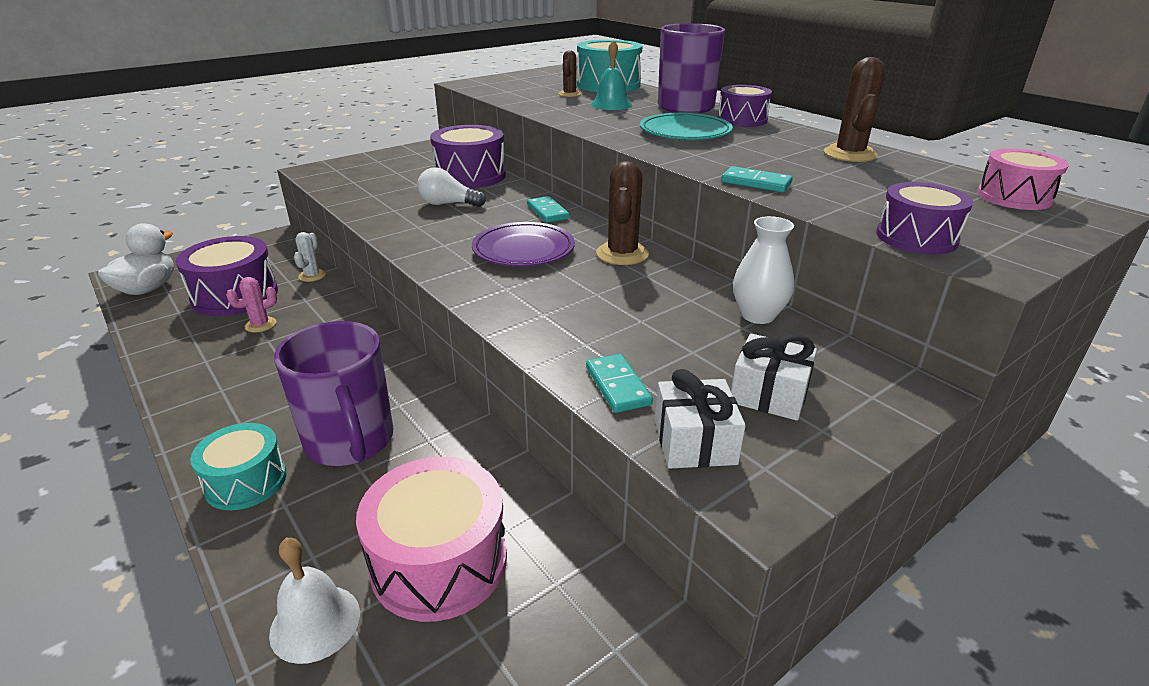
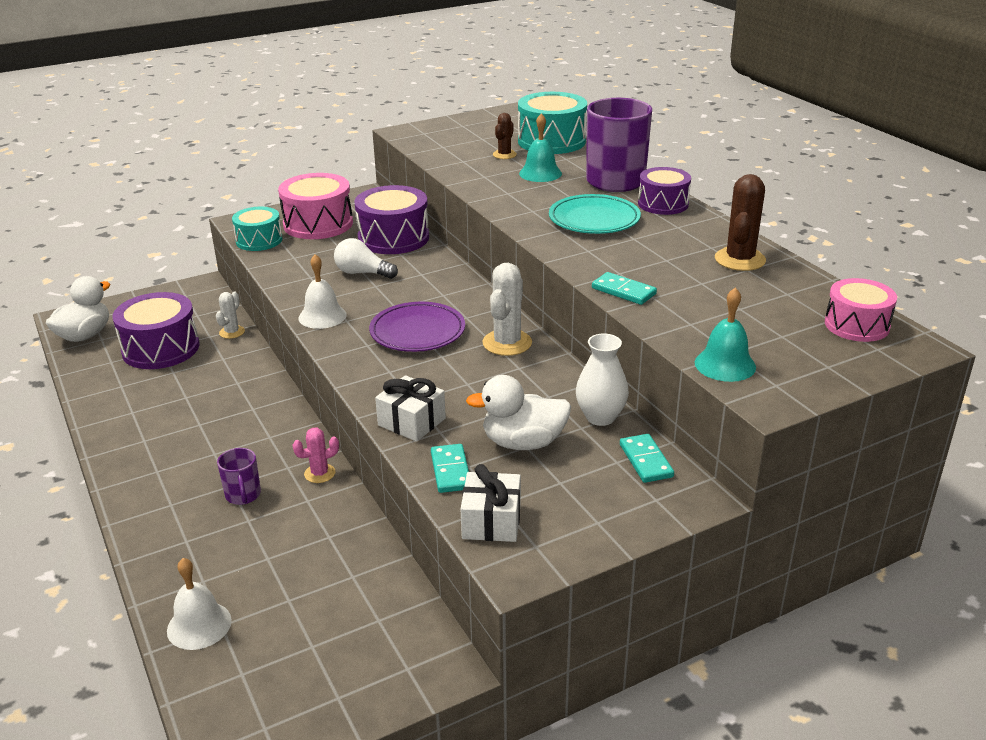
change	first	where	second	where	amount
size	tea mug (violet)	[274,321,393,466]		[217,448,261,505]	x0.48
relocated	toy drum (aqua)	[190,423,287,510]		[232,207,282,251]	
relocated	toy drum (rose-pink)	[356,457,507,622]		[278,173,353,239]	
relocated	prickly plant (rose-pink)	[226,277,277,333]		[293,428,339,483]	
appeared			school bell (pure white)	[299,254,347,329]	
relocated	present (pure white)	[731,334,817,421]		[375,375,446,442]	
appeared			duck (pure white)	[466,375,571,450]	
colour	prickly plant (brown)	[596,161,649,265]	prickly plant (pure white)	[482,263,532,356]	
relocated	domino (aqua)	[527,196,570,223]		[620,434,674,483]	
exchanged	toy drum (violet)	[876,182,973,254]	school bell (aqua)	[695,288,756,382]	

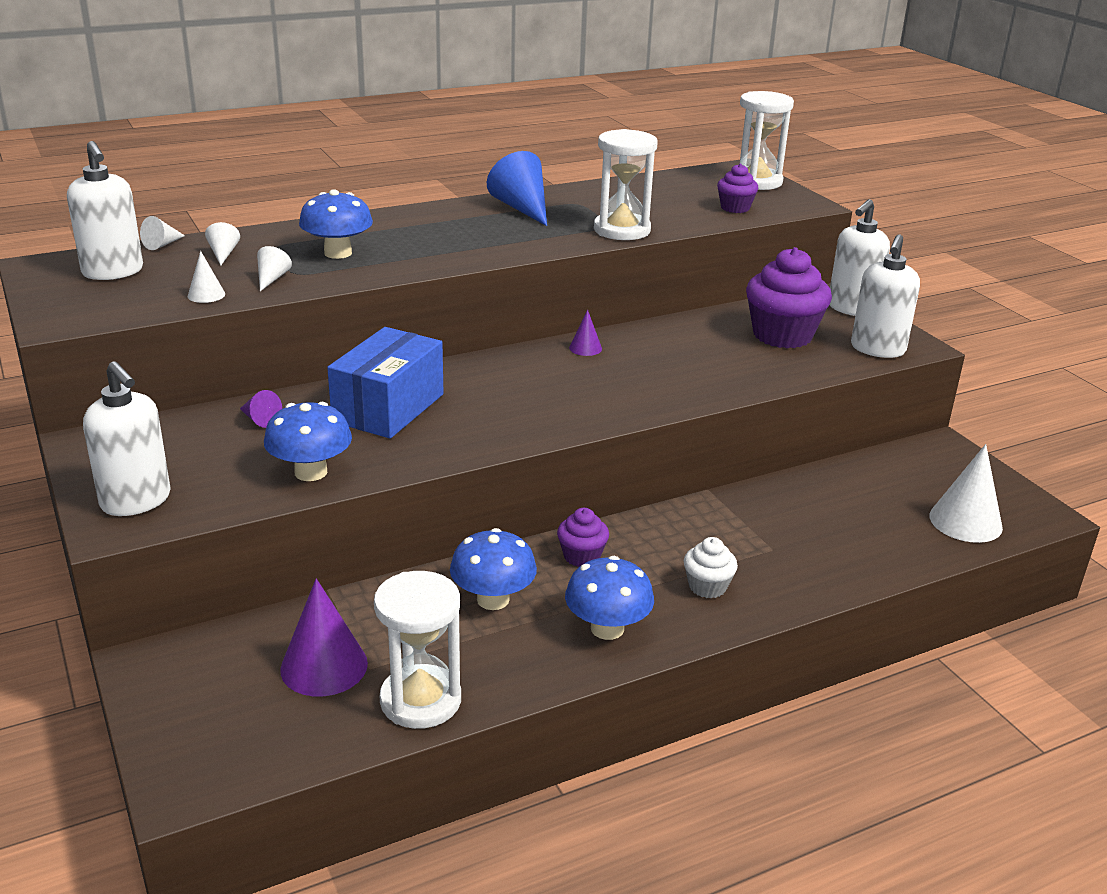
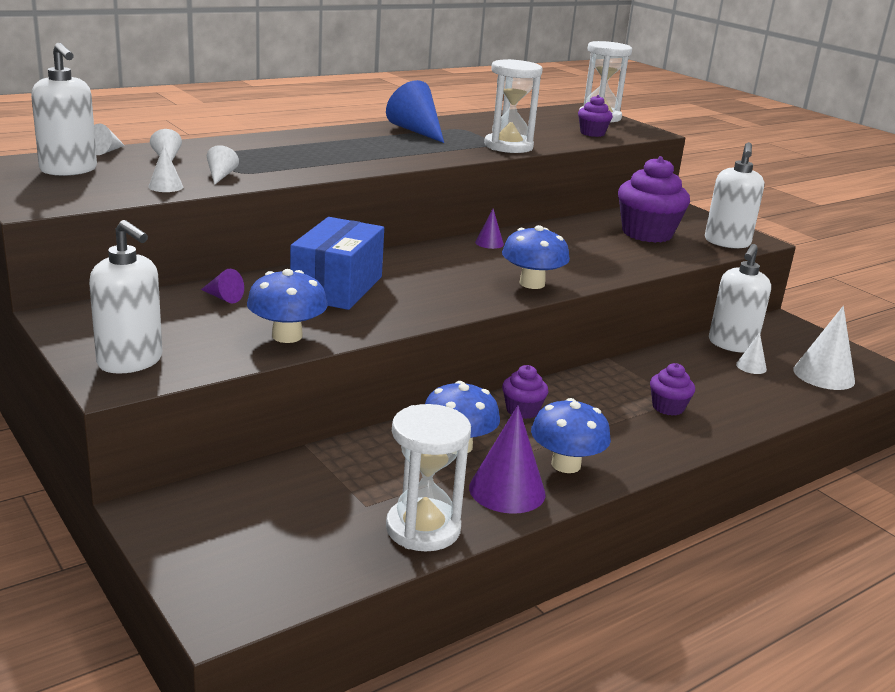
change	first	where	second	where	amount
relocated	cone (violet)	[280,578,368,697]		[469,405,546,514]	
relocated	toadstool (blue)	[299,189,373,259]		[502,225,570,289]	
appeared			muffin (violet)	[650,363,695,415]	
relocated	soap pump (pure white)	[829,199,890,316]		[709,244,771,353]	
appeared			cone (pure white)	[736,332,767,374]	
missing	muffin (pure white)	[684,537,738,598]			

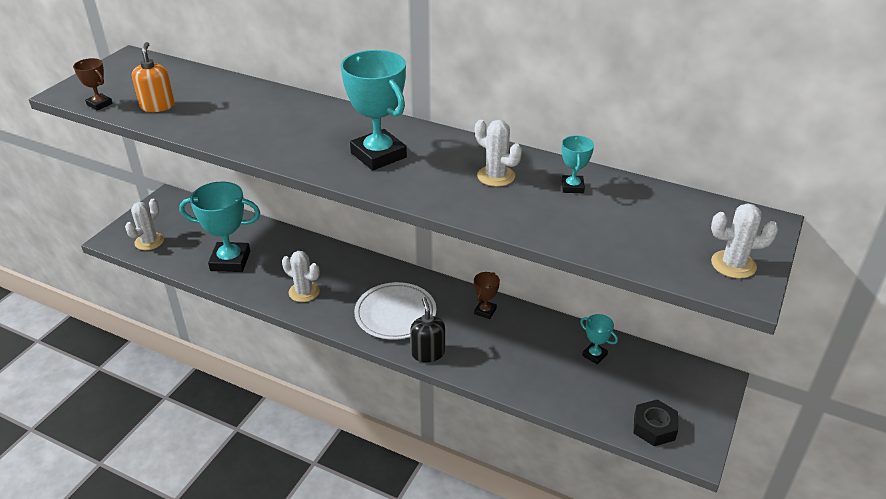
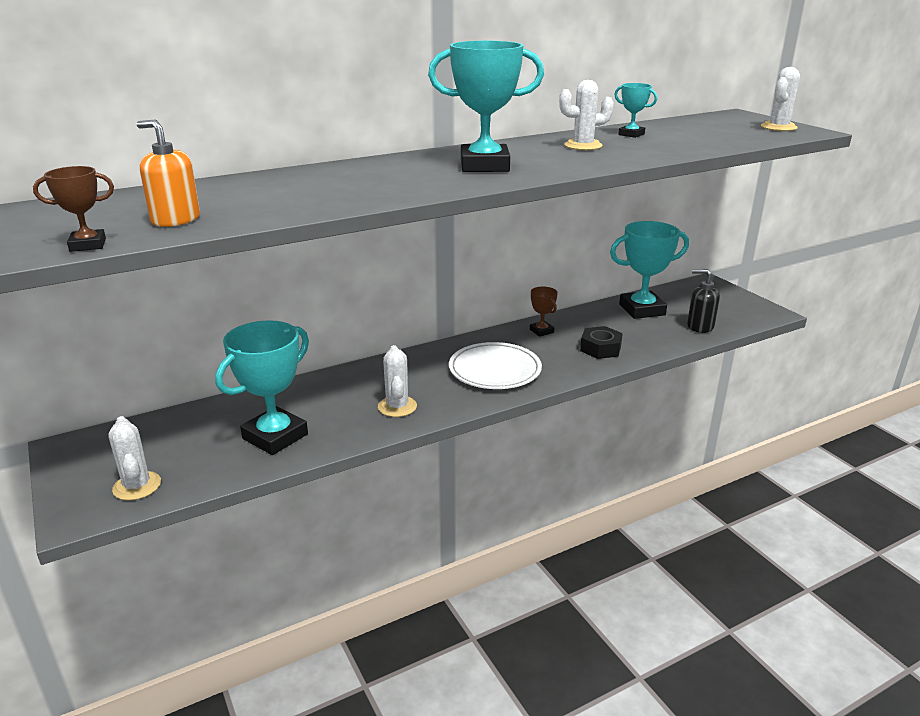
change	first	where	second	where	amount
spun	prickly plant (pure white)	[282,251,320,302]		[378,345,417,417]	75 degrees counterclockwise
relocated	nut (ebony)	[633,399,678,446]		[580,326,623,359]	
size	trophy (aqua)	[580,314,618,365]		[610,221,689,319]	x2.06
relocated	soap pump (ebony)	[410,297,445,362]		[687,269,720,333]	

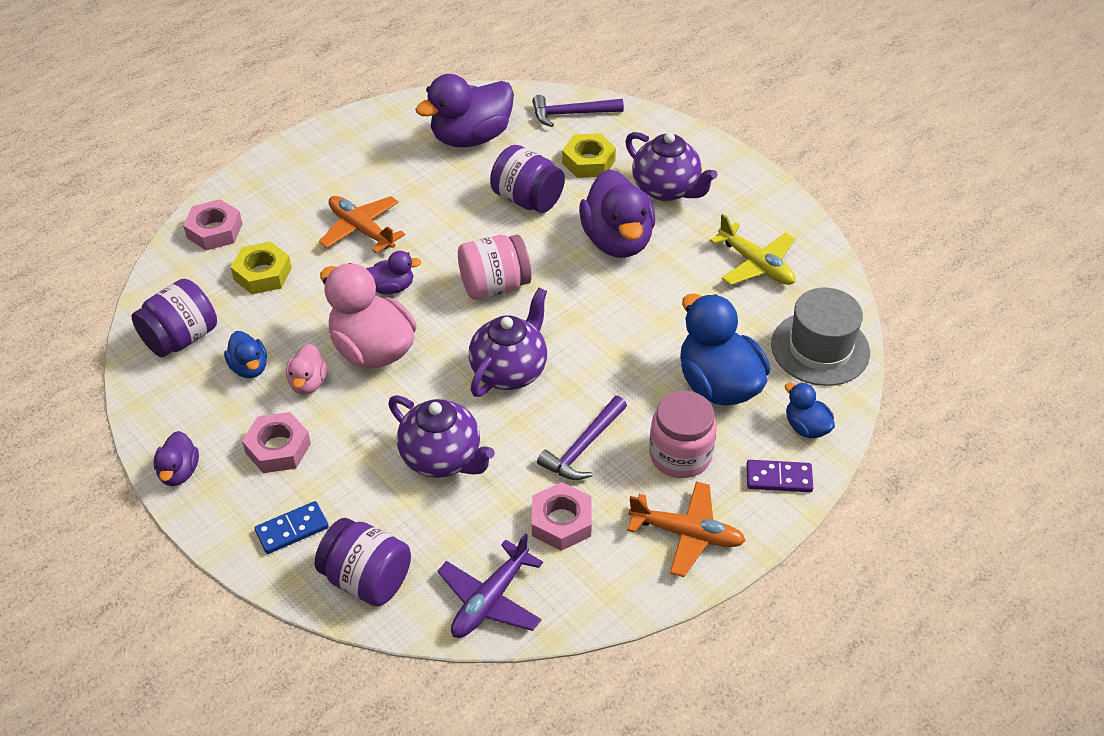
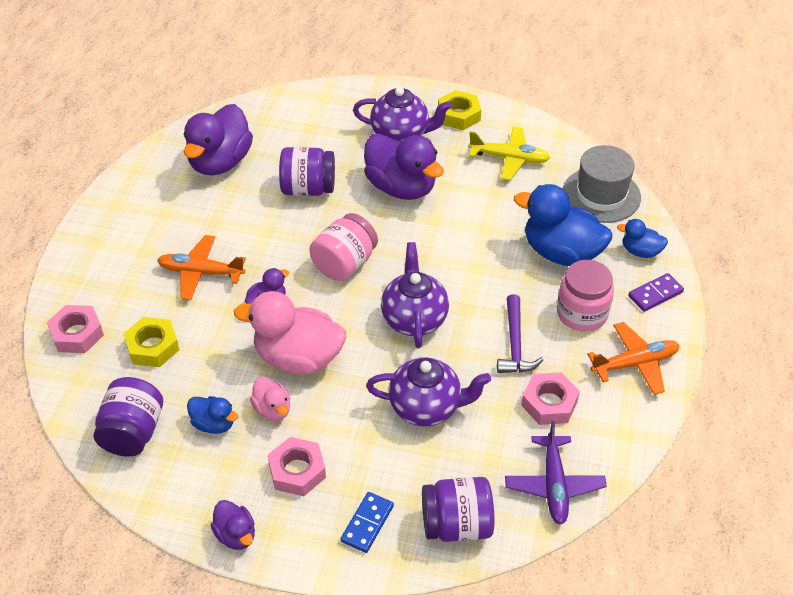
change	first	where	second	where	amount
relocated	nut (bright yellow)	[562,133,616,178]		[438,90,481,130]	
missing	claw hammer (violet)	[532,95,624,127]			

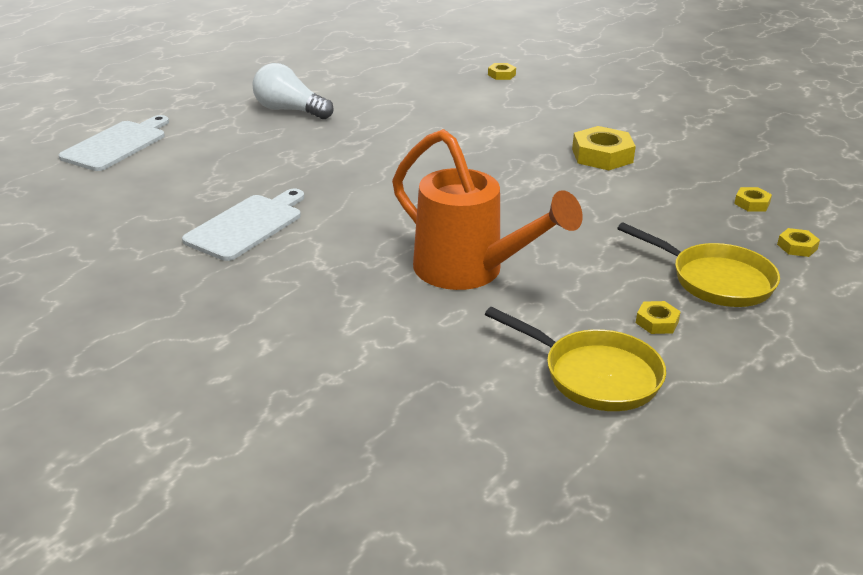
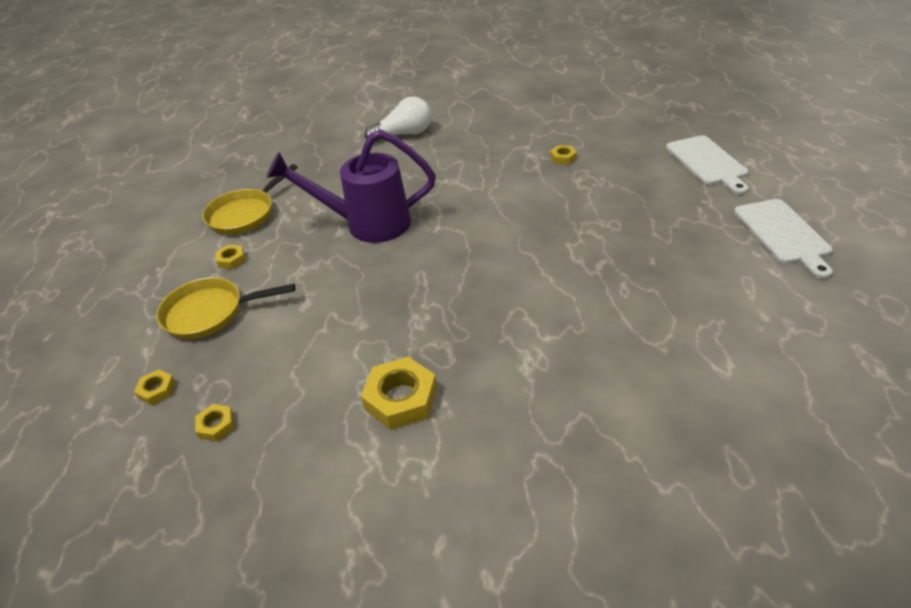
change	first	where	second	where	amount
spun	frying pan (bright yellow)	[485,307,666,411]		[202,164,298,235]	45 degrees counterclockwise
colour	watering can (orange-coloured)	[392,129,583,290]	watering can (violet)	[267,130,436,243]	
relocated	bulb (pure white)	[252,63,334,119]		[364,96,431,141]	
relocated	nut (bright yellow)	[488,63,516,80]		[550,145,577,164]	
relocated	cutting board (pure white)	[182,189,304,261]		[734,199,833,279]	

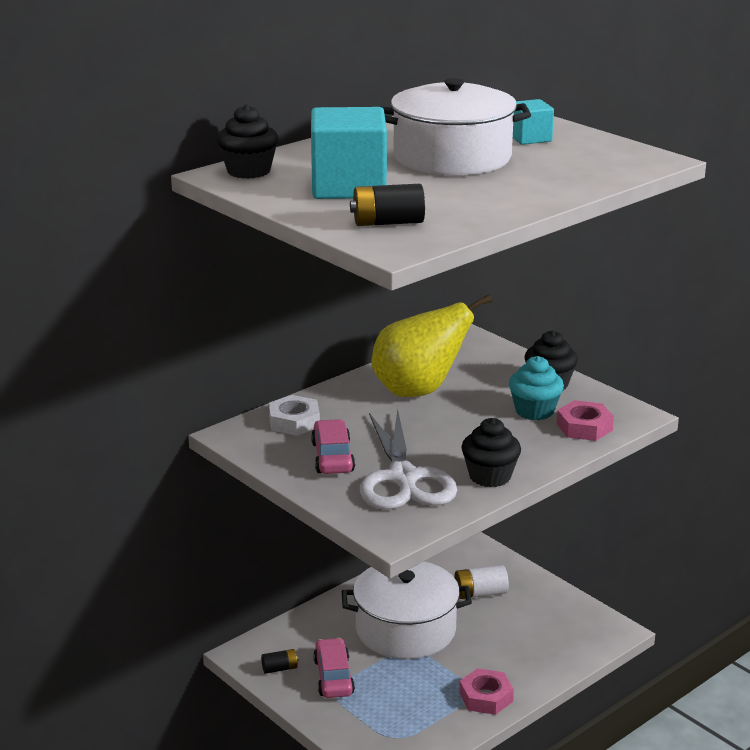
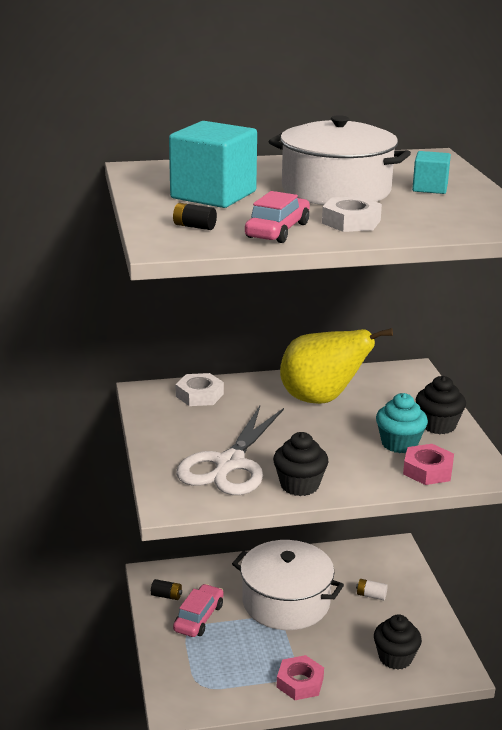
change	first	where	second	where	amount
size	power cell (ebony)	[350,184,425,226]		[173,203,217,230]	x0.63
relocated	toy car (rose-pink)	[311,419,355,474]		[245,191,310,243]	
appeared			nut (pure white)	[322,196,382,232]	
size	power cell (pure white)	[454,565,509,599]		[356,579,388,600]	x0.63
relocated	muffin (ebony)	[217,104,278,179]		[374,614,422,670]	

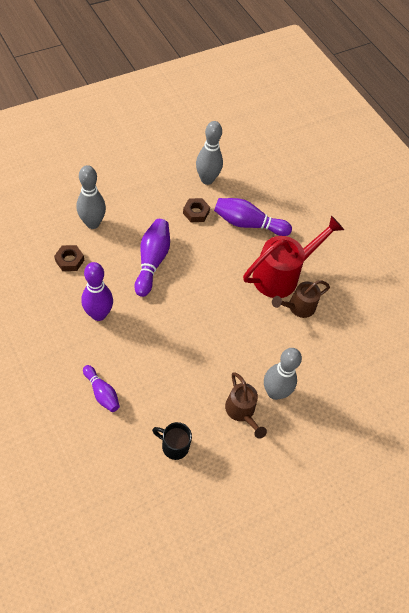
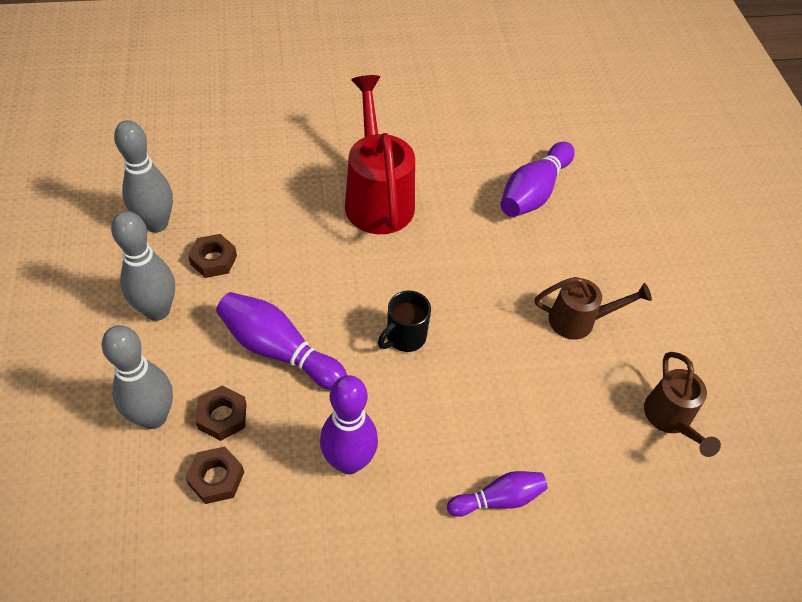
change	first	where	second	where	amount
relocated	skittle (gray)	[264,348,302,400]		[111,211,175,321]	
appeared			nut (brown)	[195,385,247,441]	
relocated	tea mug (ebony)	[152,422,192,460]		[378,291,431,352]	
relocated	skittle (violet)	[214,198,292,236]		[500,142,574,217]	
relocated	watering can (brown)	[272,280,330,318]		[644,352,721,457]	

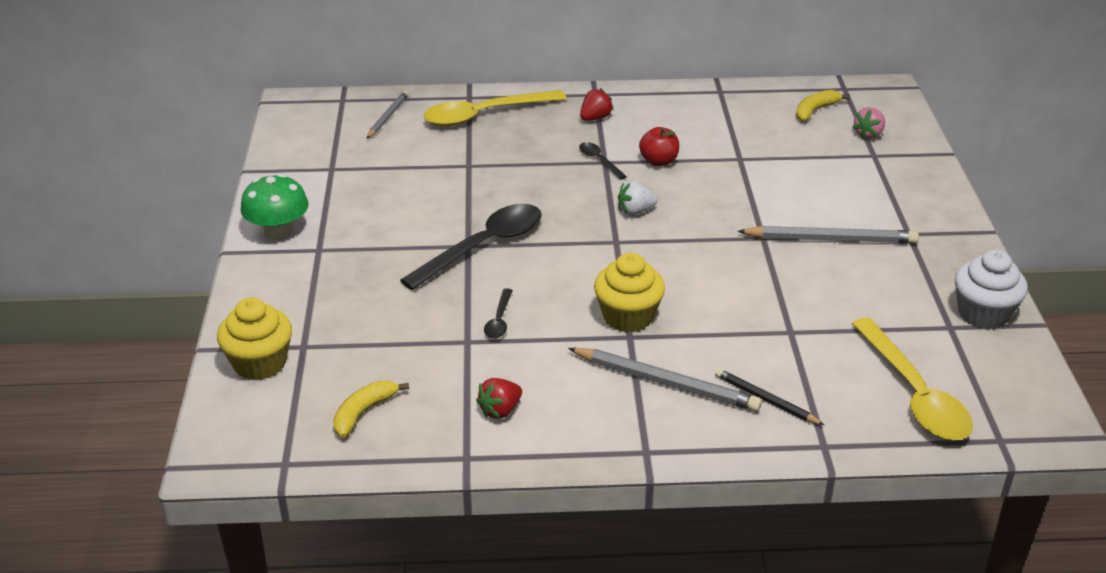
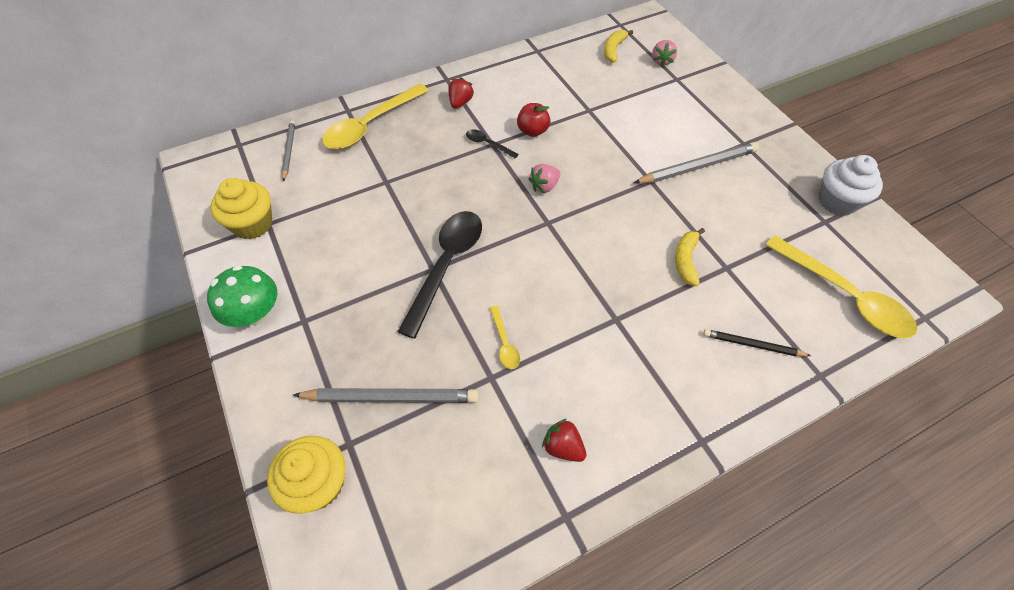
change	first	where	second	where	amount
relocated	muffin (bright yellow)	[594,253,665,332]		[211,178,272,239]	
relocated	lead pencil (gray)	[568,348,762,412]		[293,388,479,403]	
colour	spoon (ebony)	[484,288,513,339]	spoon (bright yellow)	[490,306,520,369]	
colour	berry (pure white)	[618,181,658,215]	berry (rose-pink)	[529,164,560,193]	
spun	berry (red)	[476,378,522,419]		[542,419,586,462]	105 degrees clockwise
relocated	banana (bright yellow)	[333,381,409,437]		[675,228,705,286]	

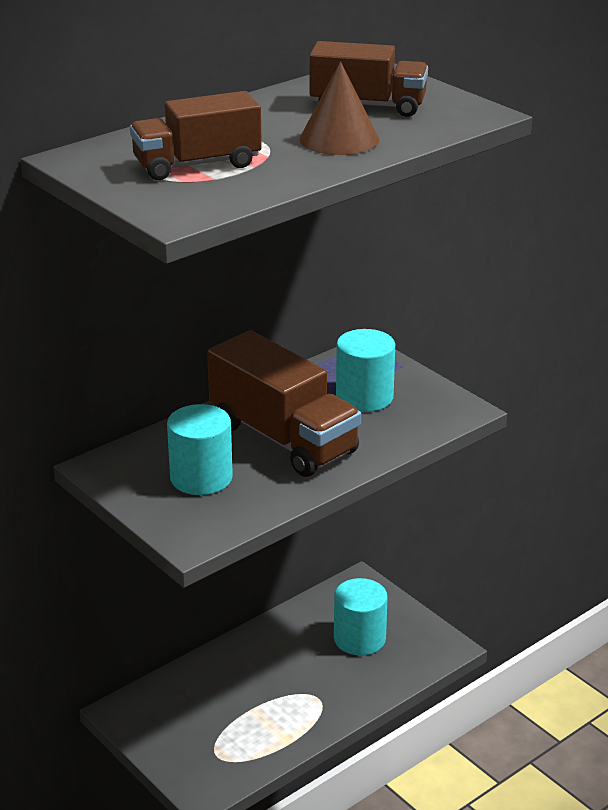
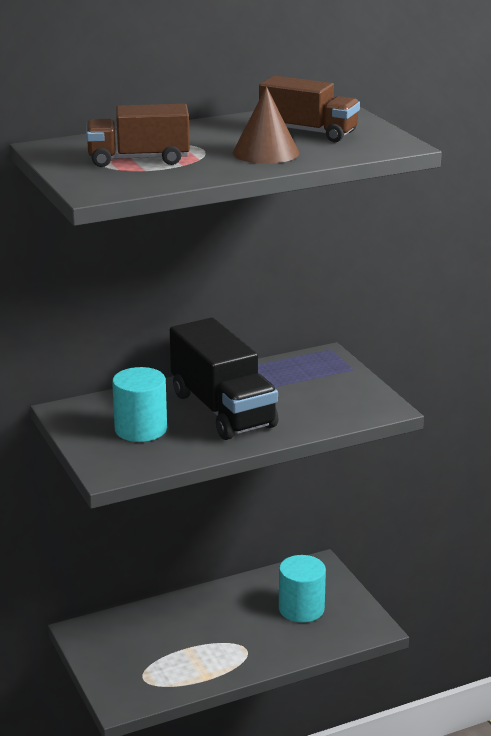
change	first	where	second	where	amount
colour	toy truck (brown)	[207,330,361,477]	toy truck (ebony)	[170,318,278,440]	
missing	cylinder shape (aqua)	[336,329,395,412]			

